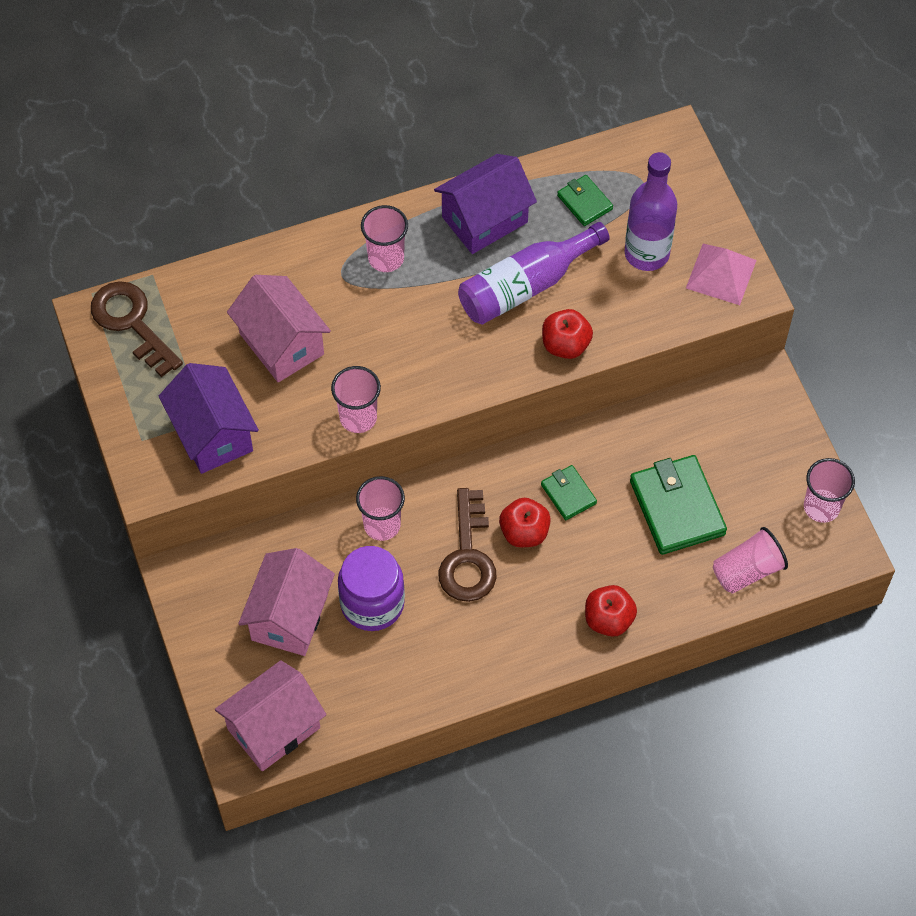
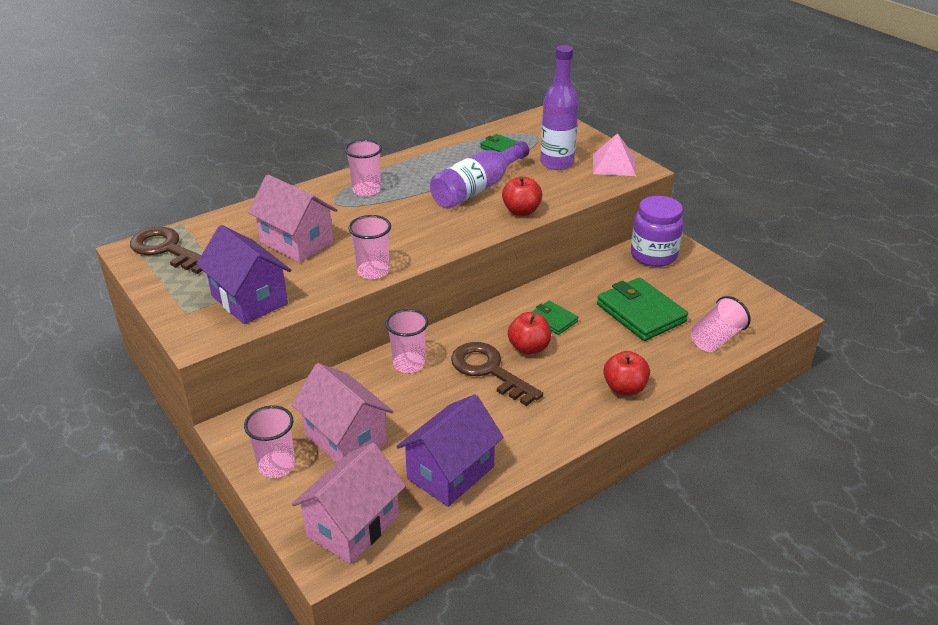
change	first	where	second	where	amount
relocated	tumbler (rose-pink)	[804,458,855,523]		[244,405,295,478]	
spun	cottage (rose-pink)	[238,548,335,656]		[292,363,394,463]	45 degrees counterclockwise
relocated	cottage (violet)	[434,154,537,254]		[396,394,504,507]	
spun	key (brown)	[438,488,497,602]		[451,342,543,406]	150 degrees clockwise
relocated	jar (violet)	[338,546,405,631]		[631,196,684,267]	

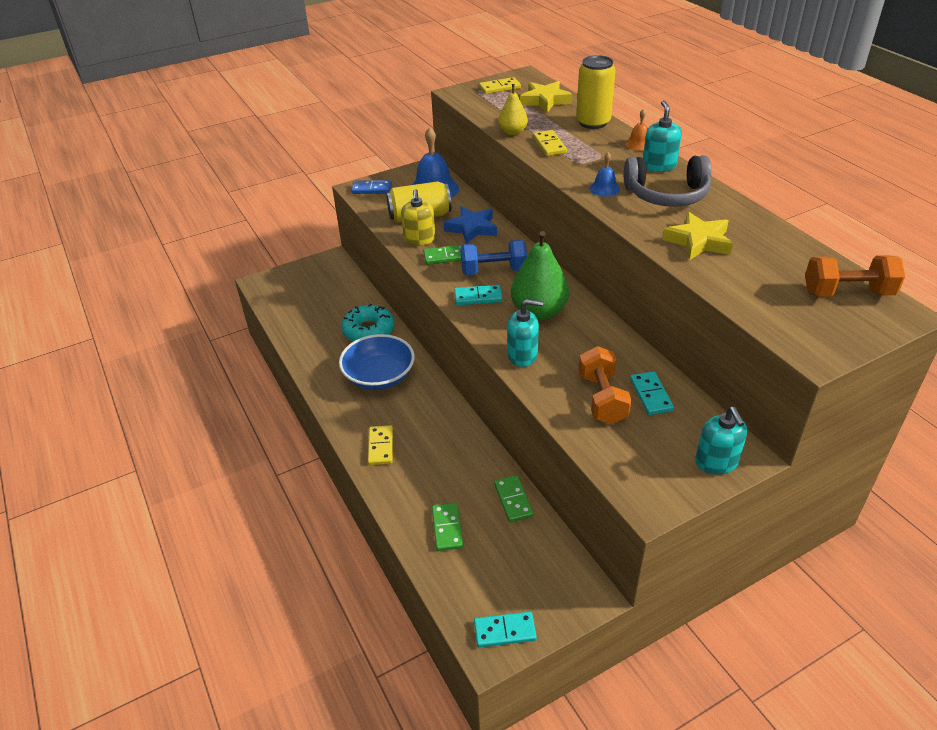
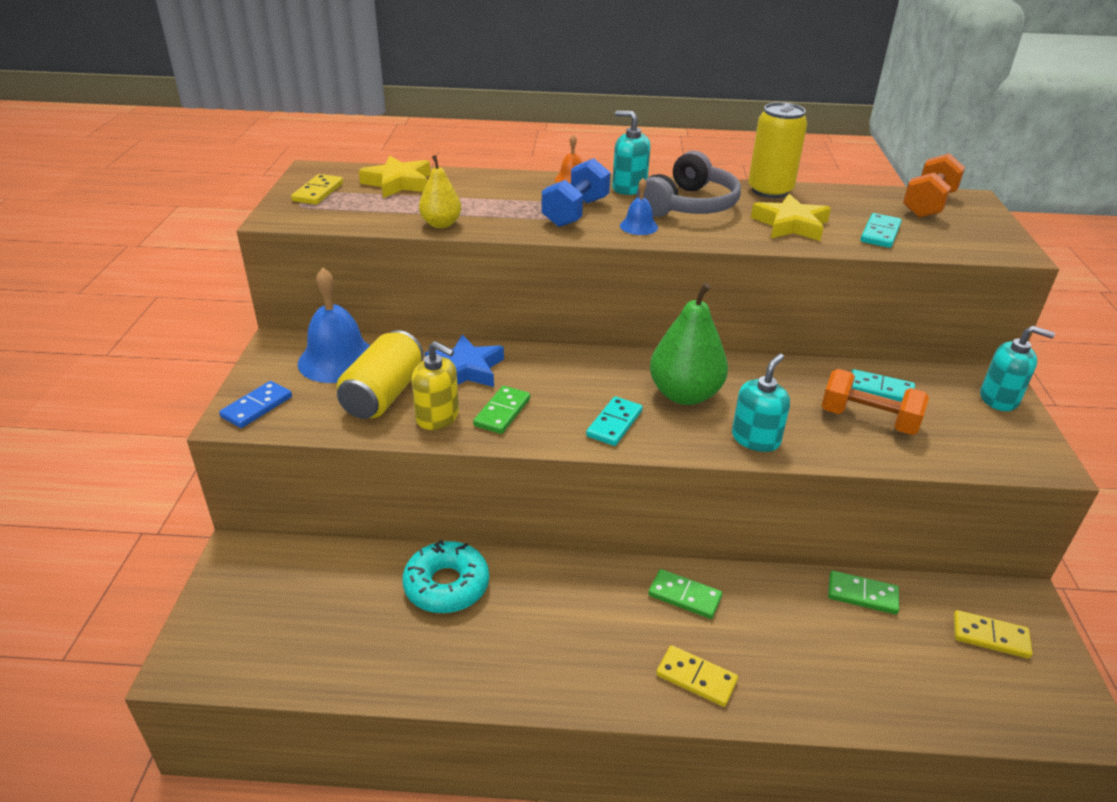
change	first	where	second	where	amount
relocated	free weight (blue)	[460,240,527,275]		[542,158,611,227]	
relocated	domino (green)	[432,503,463,551]		[648,569,722,619]	
relocated	can (bright yellow)	[576,55,615,129]		[748,102,807,198]	
relocated	domino (aqua)	[474,612,537,648]		[860,213,902,248]	
relocated	domino (bright yellow)	[533,130,567,156]		[954,610,1032,659]	
missing	deep dish (blue)	[339,334,415,390]			

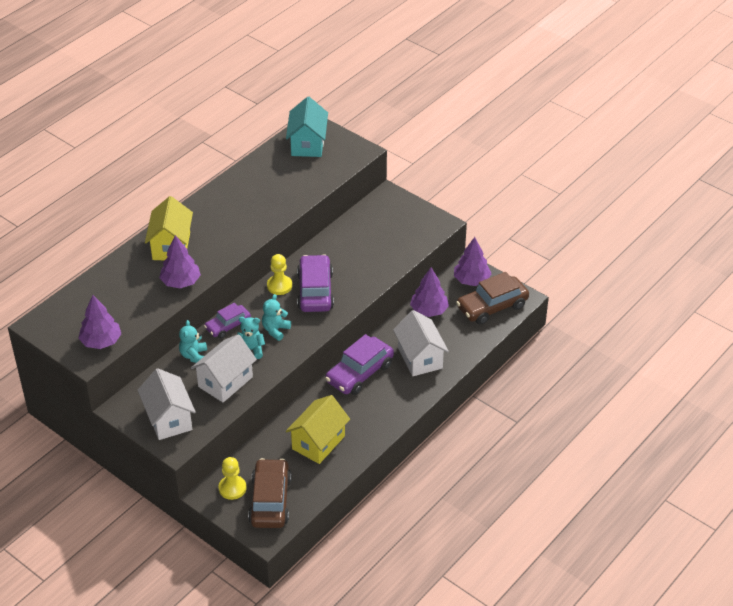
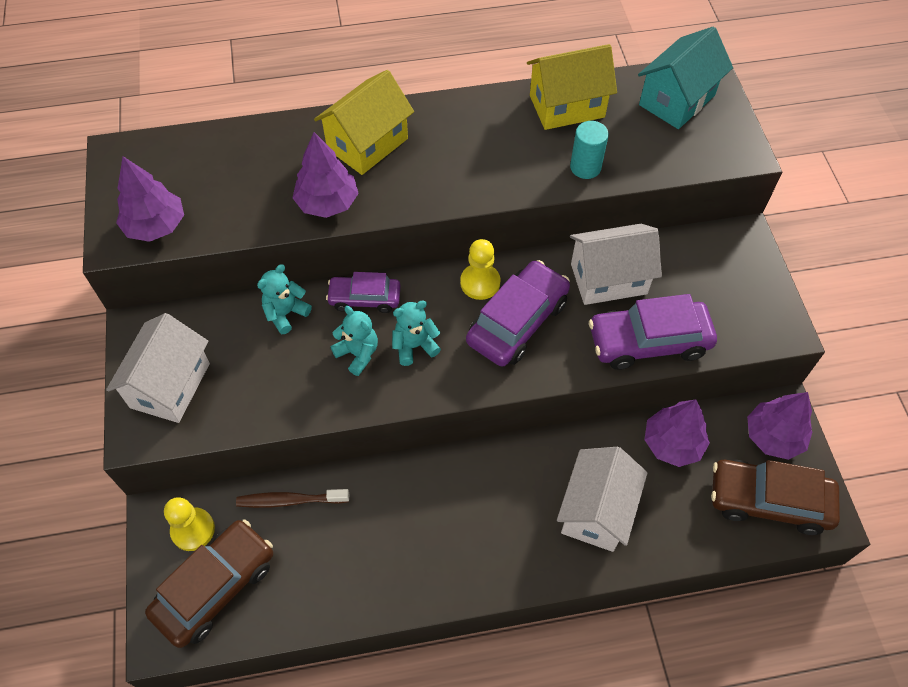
change	first	where	second	where	amount
appeared			dental brush (brown)	[236,489,349,508]	
relocated	cottage (bright yellow)	[286,395,350,464]		[527,44,617,130]	
appeared			cylinder shape (aqua)	[570,121,609,179]	
relocated	cottage (pure white)	[191,334,257,402]		[570,224,662,305]	
relocated	toy car (violet)	[325,334,394,395]		[589,294,717,370]	

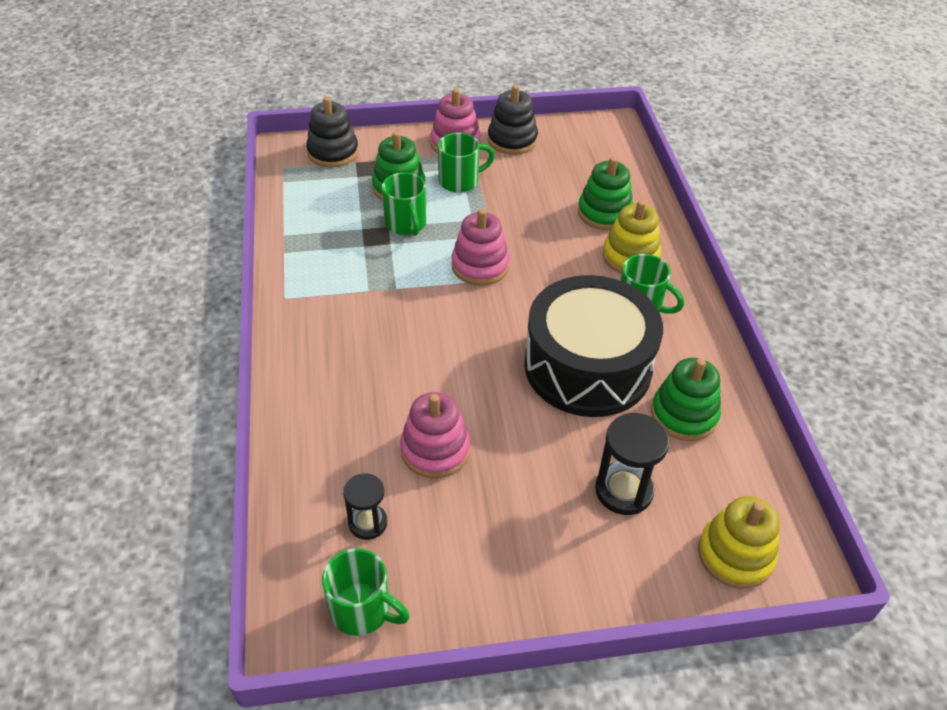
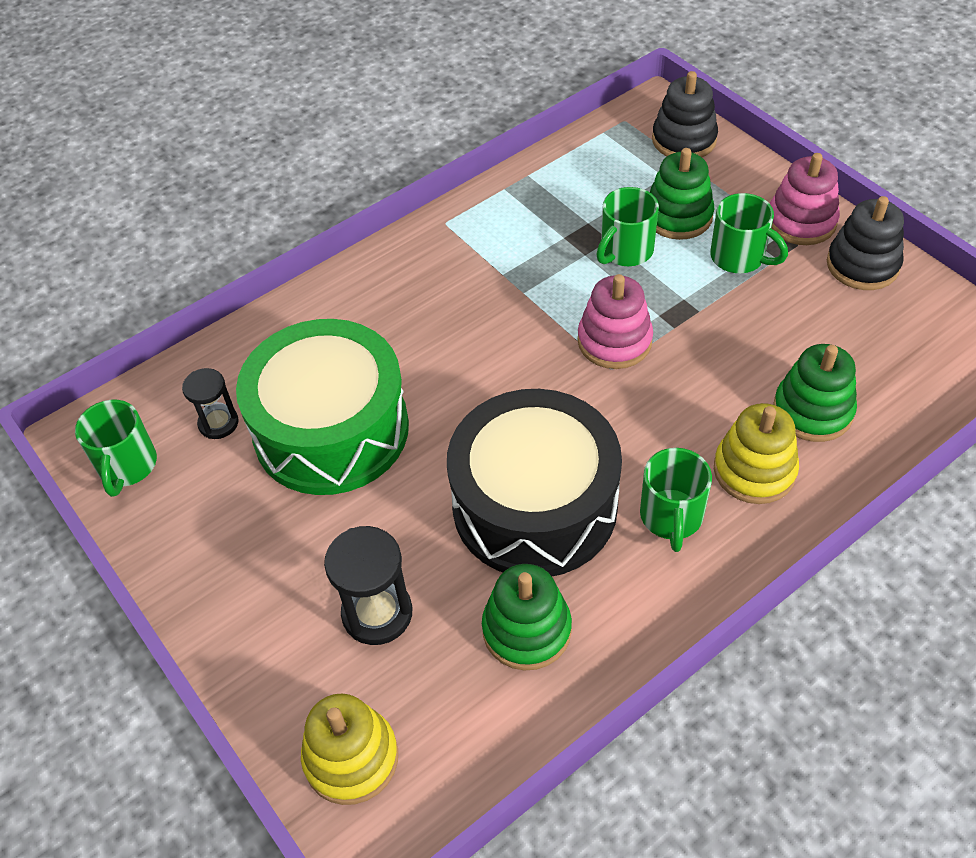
change	first	where	second	where	amount
exchanged	stacking rings (rose-pink)	[400,392,470,479]	toy drum (green)	[236,319,409,495]	

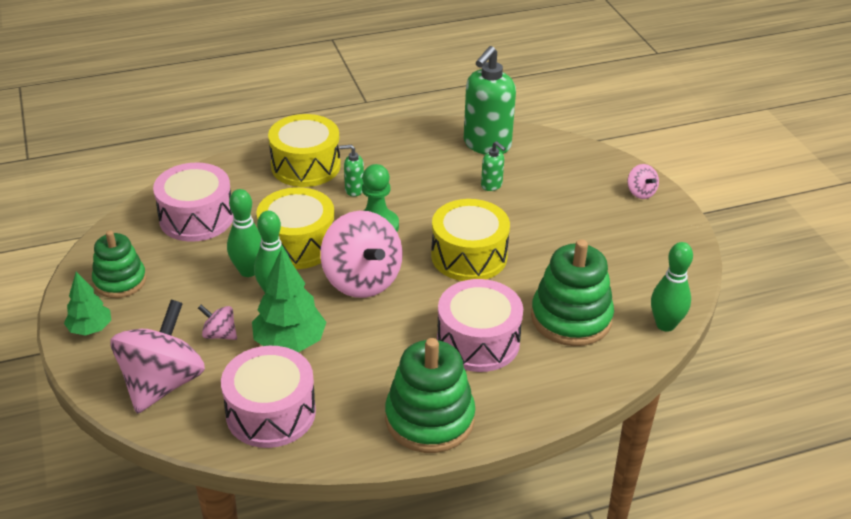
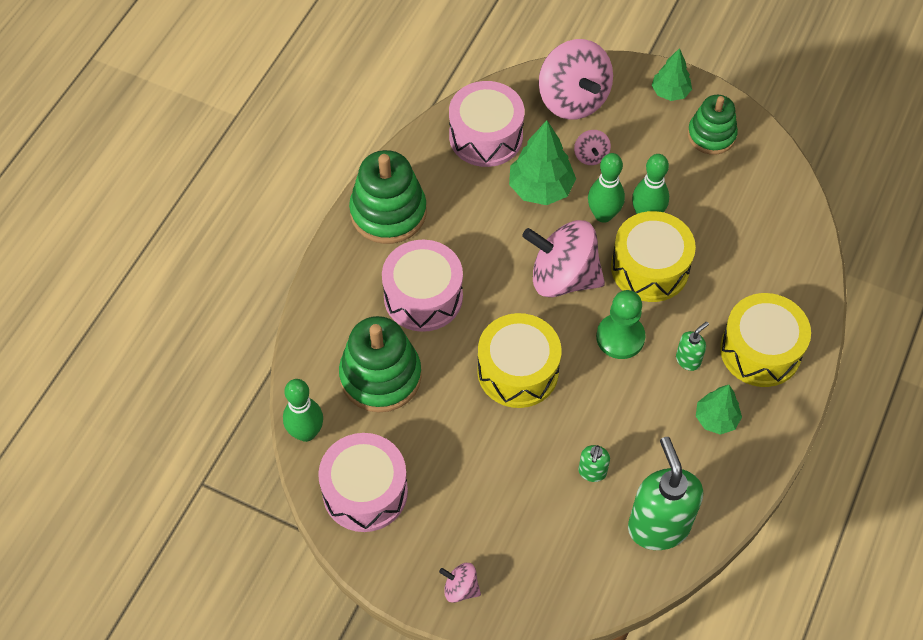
change	first	where	second	where	amount
relocated	toy drum (rose-pink)	[153,162,234,242]		[318,433,408,532]	
spun	toy top (rose-pink)	[198,305,237,340]		[574,130,611,165]	105 degrees clockwise
spun	soap pump (green)	[481,141,506,191]		[578,445,610,482]	75 degrees counterclockwise
appeared			fir tree (green)	[696,385,742,435]	

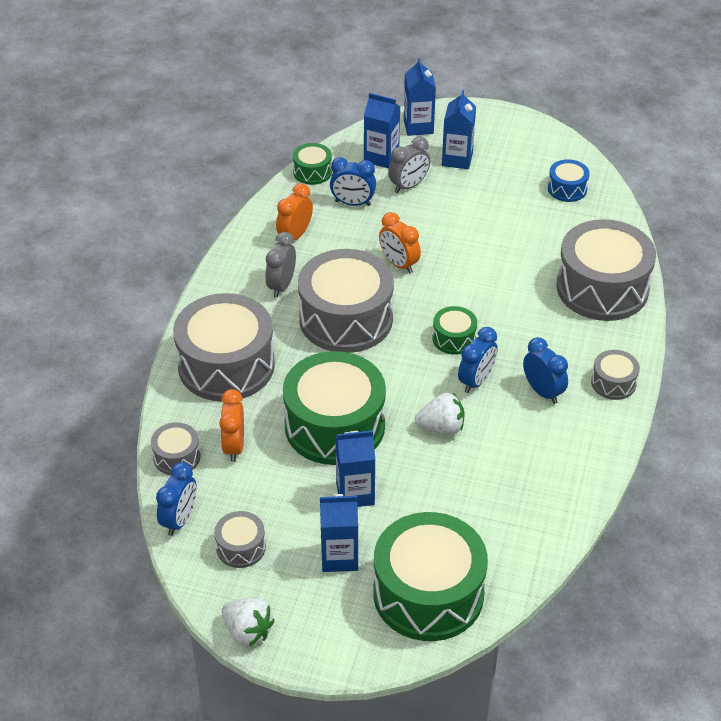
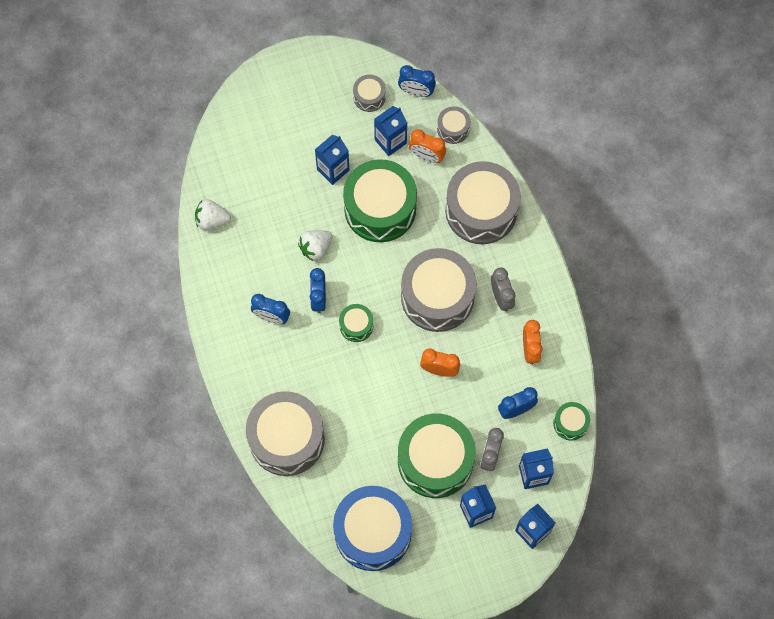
change	first	where	second	where	amount
relocated	berry (pure white)	[222,598,275,646]		[195,199,231,230]	
size	toy drum (blue)	[548,159,590,202]		[333,486,412,571]	x2.18
relocated	juice carton (blue)	[320,494,358,572]		[374,106,407,156]	
spun	bedside clock (blue)	[156,462,197,536]		[398,65,436,97]	60 degrees counterclockwise
relocated	toy drum (green)	[373,512,488,641]		[398,413,476,498]	
spun	bedside clock (orange-coloured)	[219,389,244,462]		[409,129,446,163]	150 degrees clockwise
missing	toy drum (gray)	[591,350,640,400]			

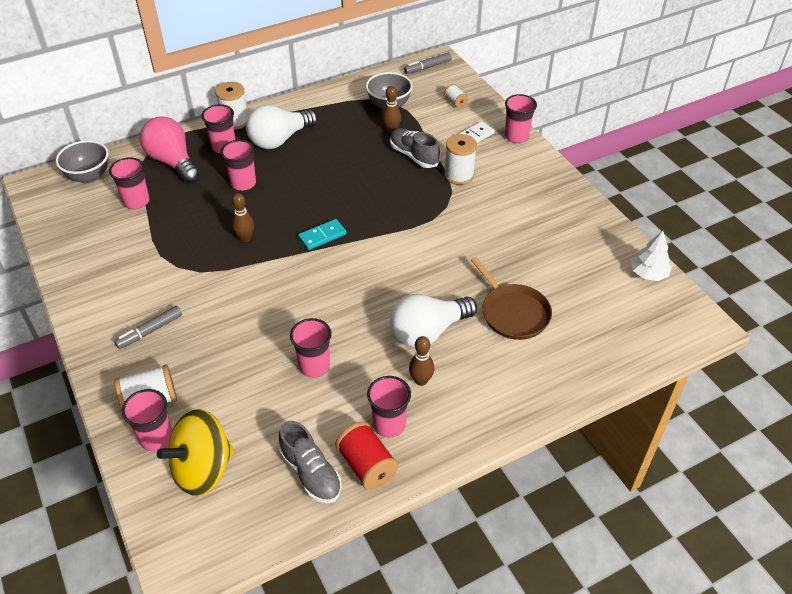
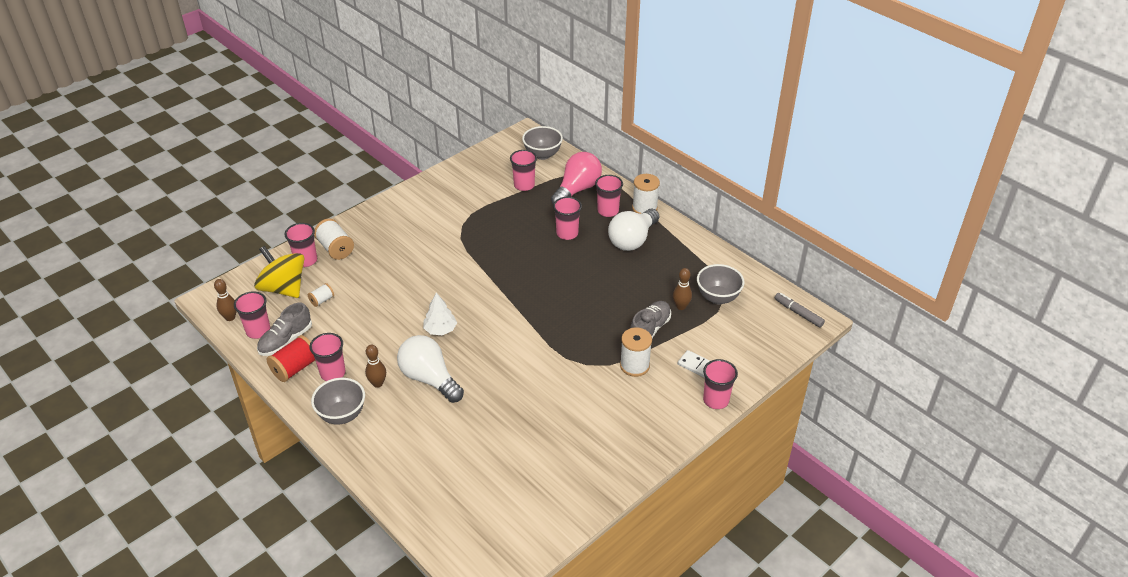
change	first	where	second	where	amount
relocated	skittle (brown)	[232,193,254,242]		[214,279,237,321]	
relocated	tumbler (rose-pink)	[290,318,332,378]		[234,291,270,339]	
relocated	reel of thread (pure white)	[444,84,468,108]		[308,283,334,307]	
appeared			deep dish (gray)	[311,378,365,424]	
relocated	fir tree (pure white)	[631,231,672,281]		[423,293,457,335]	
spun	bulb (pure white)	[246,105,318,149]		[608,209,659,251]	90 degrees counterclockwise
missing	marker (gray)	[114,306,182,349]			
missing	domino (aqua)	[298,219,347,250]			
missing	frying pan (brown)	[471,257,552,340]			

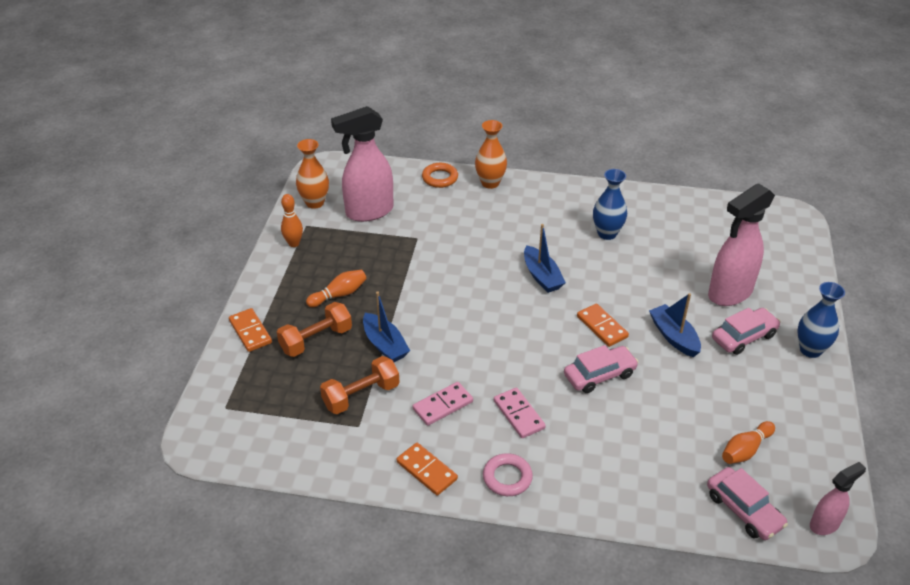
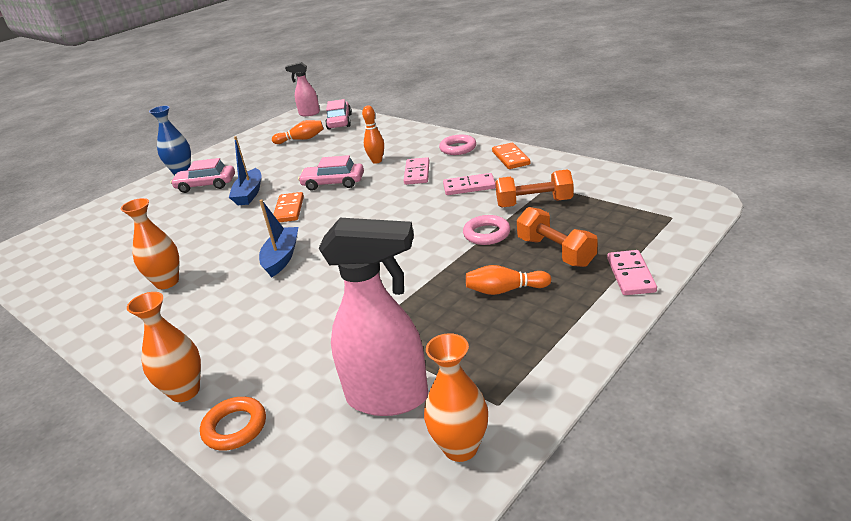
change	first	where	second	where	amount
colour	vase (blue)	[593,169,627,240]	vase (orange-coloured)	[121,198,179,289]	
relocated	skittle (orange-coloured)	[281,194,303,247]		[362,106,384,164]	
exchanged	toy boat (blue)	[363,292,410,362]	torus (rose-pink)	[463,215,510,245]	
spun	free weight (orange-coloured)	[277,302,352,357]		[517,207,598,267]	60 degrees clockwise
colour	domino (orange-coloured)	[229,308,272,352]	domino (rose-pink)	[607,250,657,295]	
missing	spray bottle (rose-pink)	[708,183,775,306]			

